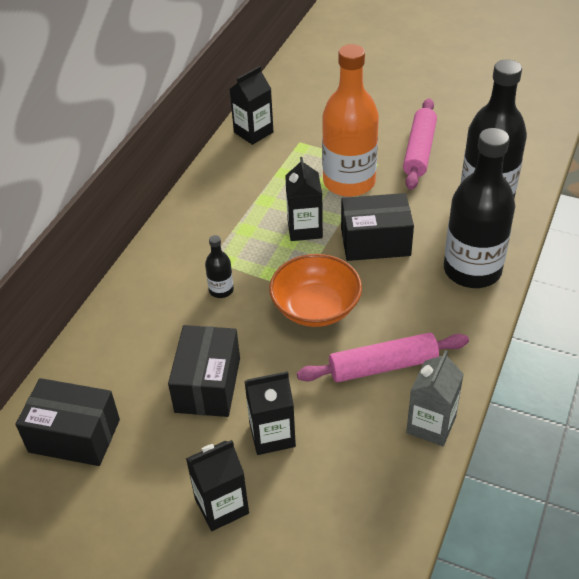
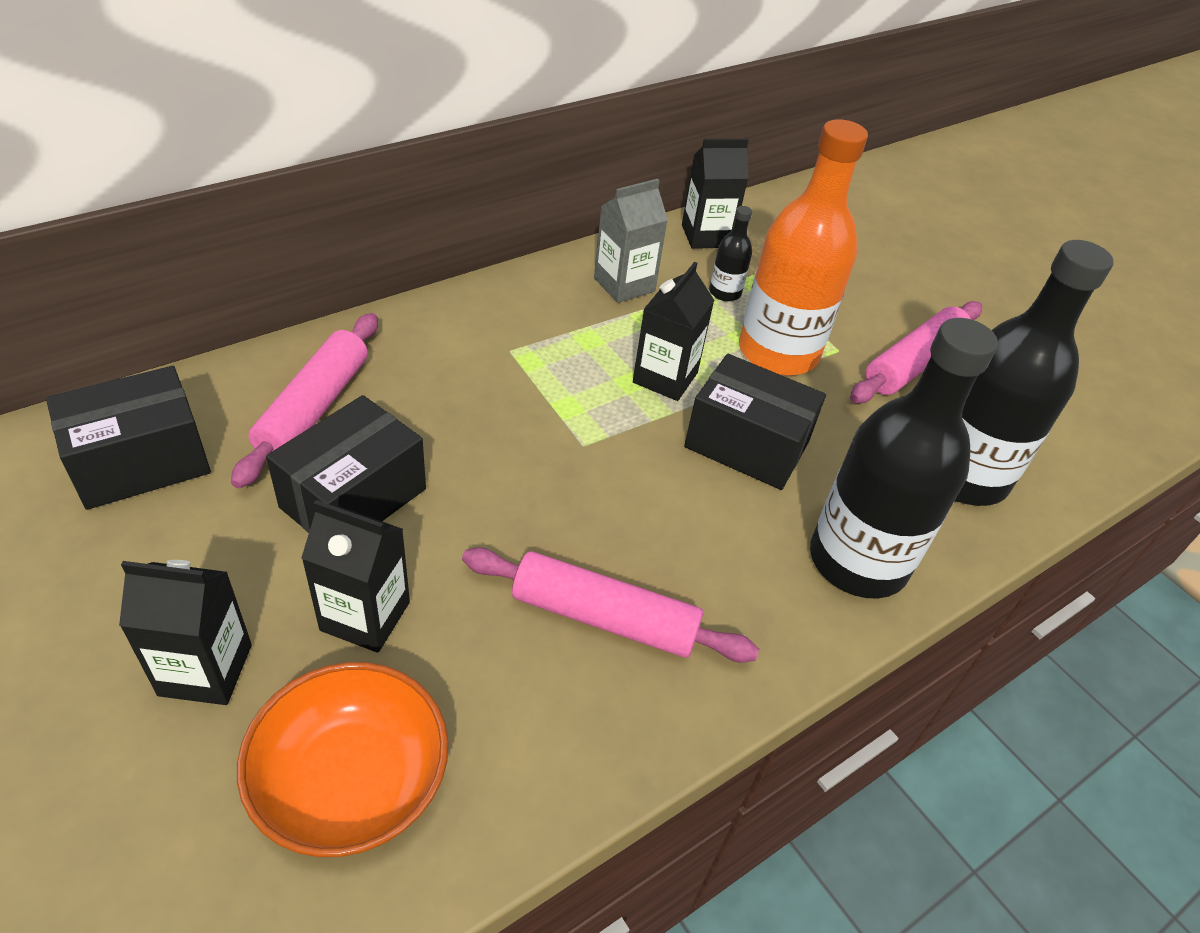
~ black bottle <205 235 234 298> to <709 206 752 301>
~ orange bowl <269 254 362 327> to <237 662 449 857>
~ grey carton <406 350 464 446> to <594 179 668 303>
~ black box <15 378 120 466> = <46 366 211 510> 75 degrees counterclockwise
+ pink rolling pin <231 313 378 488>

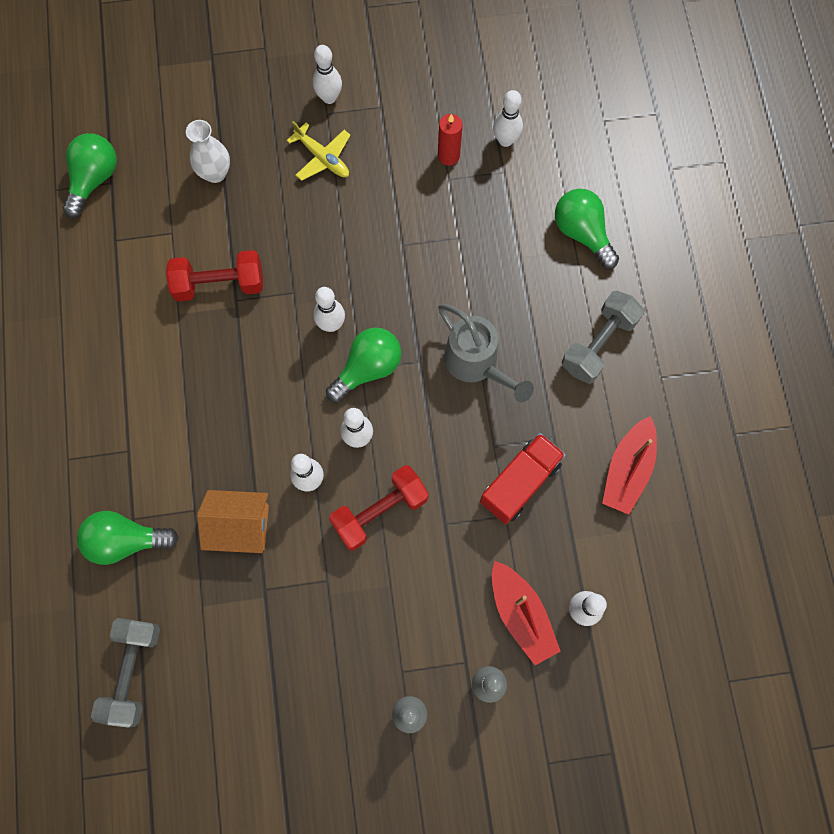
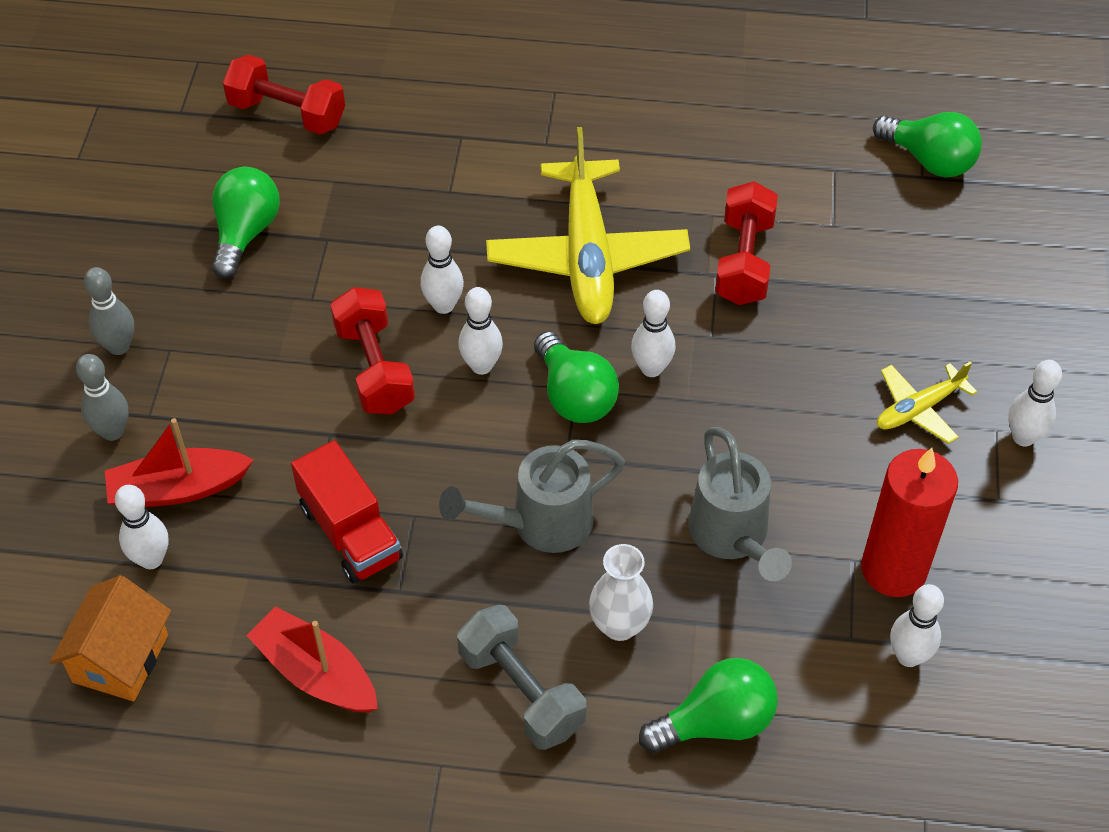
~ red candle <438 114 463 166> = <861 448 958 597> x1.83
~ white vase <186 120 230 183> to <589 544 653 641>
~ orange house <197 490 269 553> to <50 575 171 701>
~ green light bulb <77 511 179 565> to <212 167 280 279>
~ grey dumbbell <91 618 160 728> to red dumbbell <223 55 345 135>
+ yellow plane <486 127 690 324>
+ grey watering can <688 427 792 581>

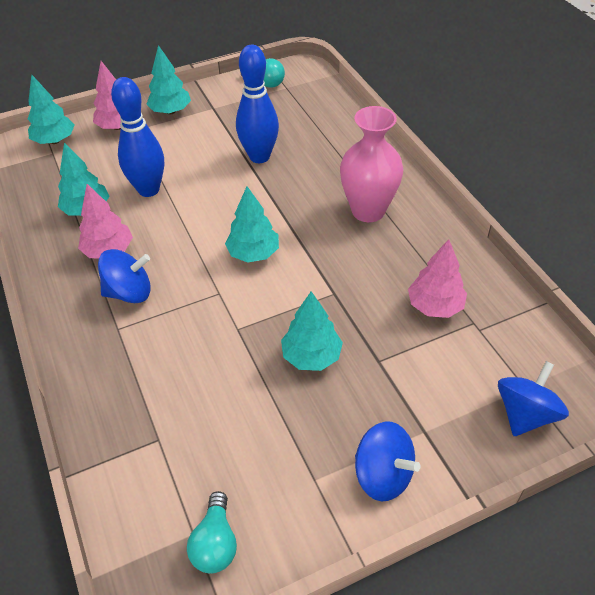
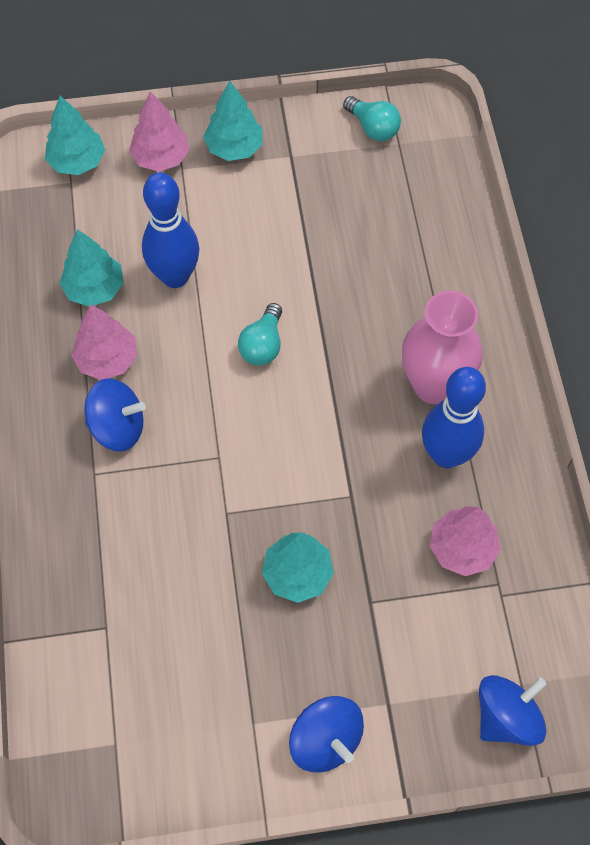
~ blue bowling pin <236 45 279 163> to <422 367 486 468>
- turquoise tree <225 186 279 263>
~ turquoise light bulb <187 491 237 574> to <238 303 282 366>

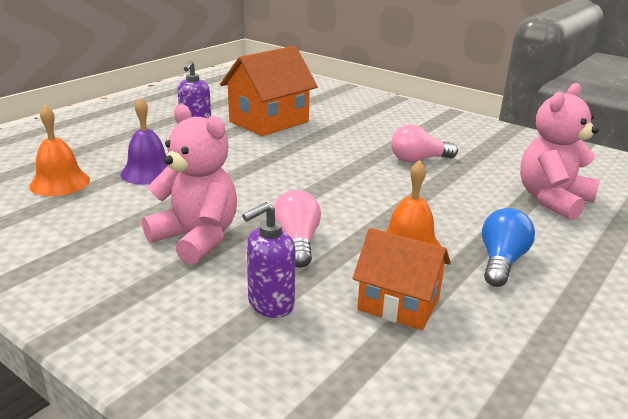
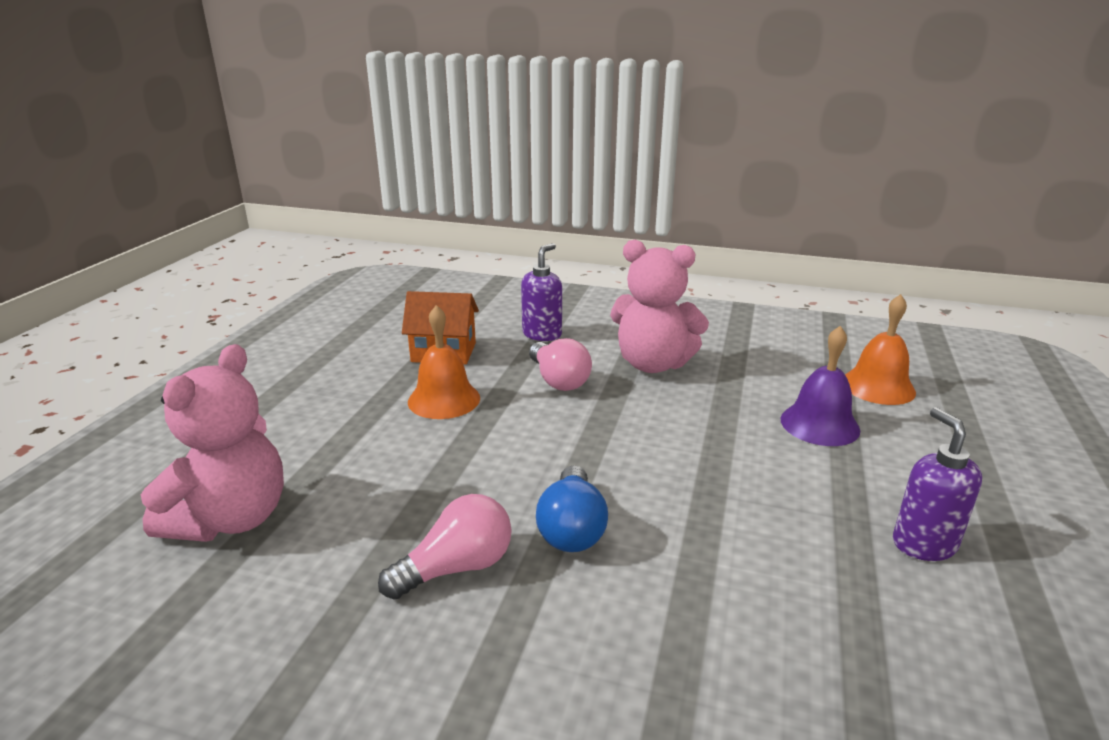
- orange house <220 46 318 136>
~ blue light bulb <482 208 535 287> to <536 465 608 552>

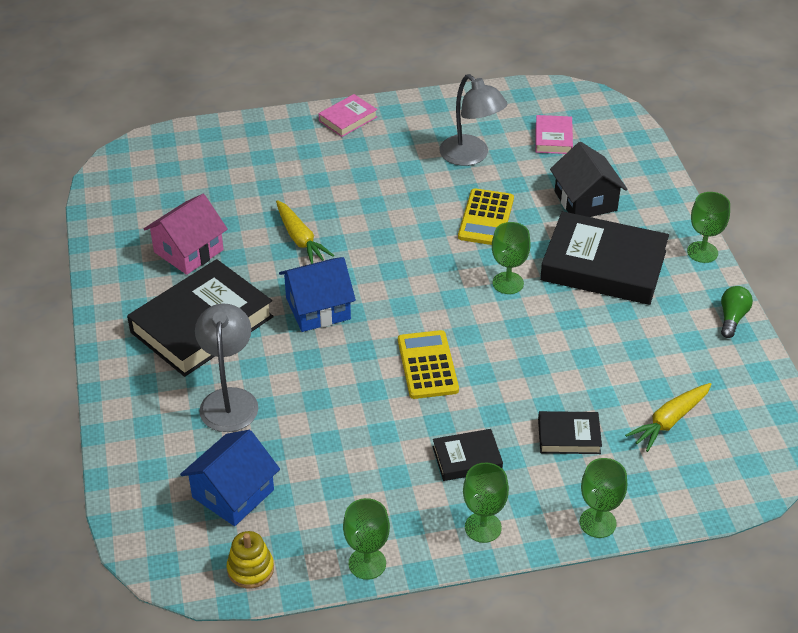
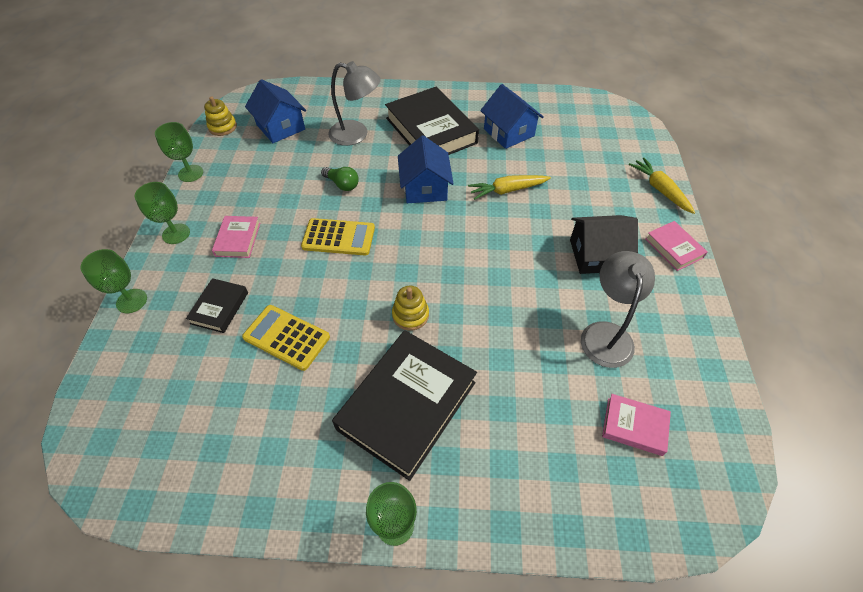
~ grey lamp <439 74 507 166> = <581 251 655 368> 120 degrees clockwise
~ black house <550 142 628 217> to <570 215 638 274>
~ yellow calculator <458 188 514 245> to <242 305 330 371>
~ pink house <144 194 228 275> to blue house <480 84 544 149>
~ green goblet <492 222 531 294> to yellow stacking toy <392 286 429 331>
~ green light bulb <721 286 753 338> to <321 167 359 191>
~ yellow carrot <625 383 712 452> to <629 157 695 214>
~ black book <433 429 503 481> to pink book <212 216 260 258>

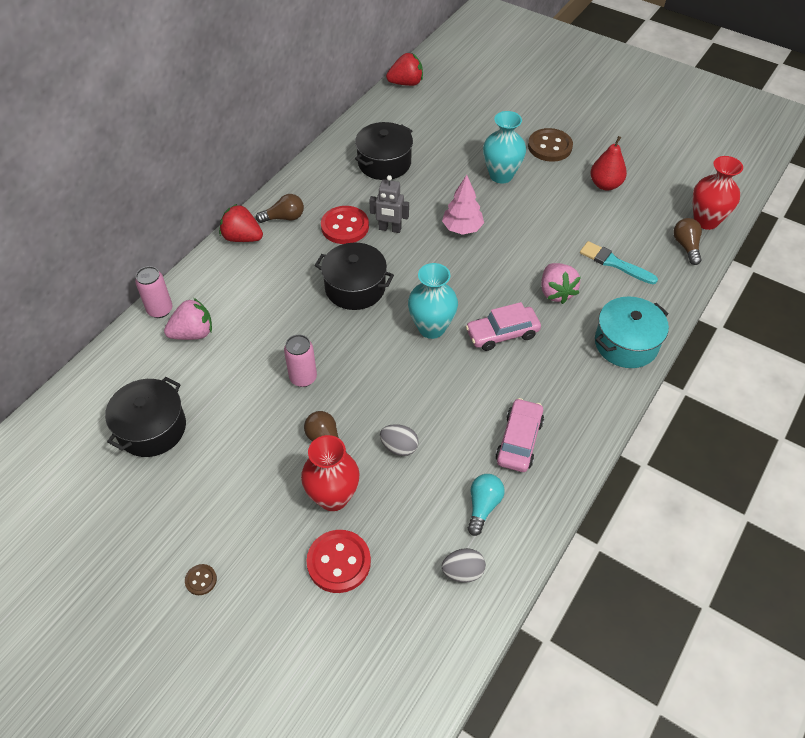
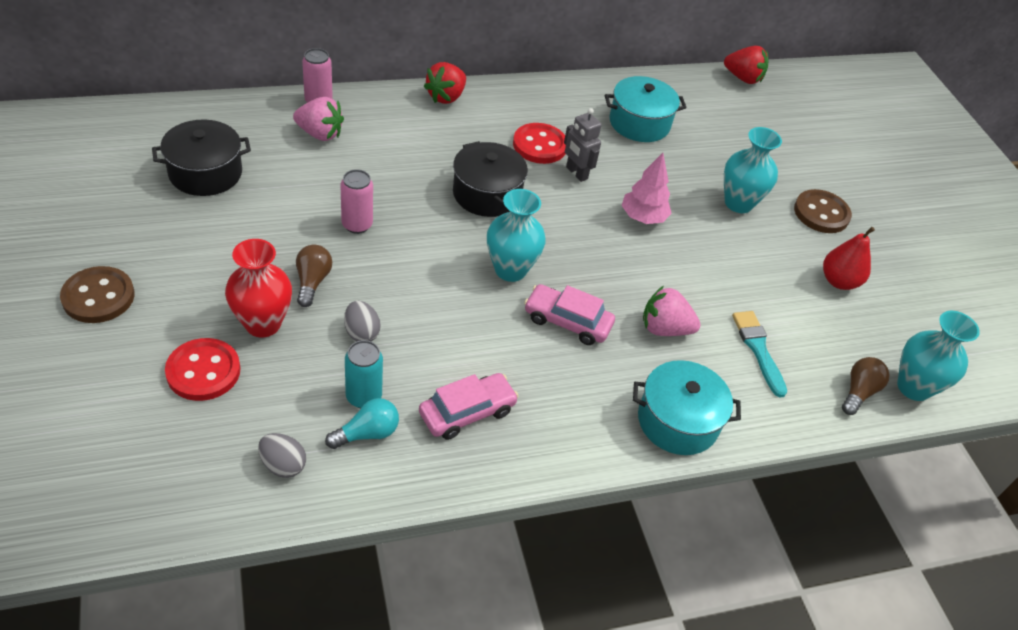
~ black pot <355 122 413 180> to turquoise pot <605 76 687 142>
~ red vase <692 156 743 230> to turquoise vase <897 311 980 401>
- brown light bulb <256 194 304 223>
~ red strawberry <219 204 263 242> = <423 62 466 104> 120 degrees counterclockwise
~ pink strawberry <541 263 581 304> = <643 286 701 336> 75 degrees clockwise
~ brown button <185 564 217 595> = <60 266 134 323> x2.07
+ turquoise can <345 340 383 408>

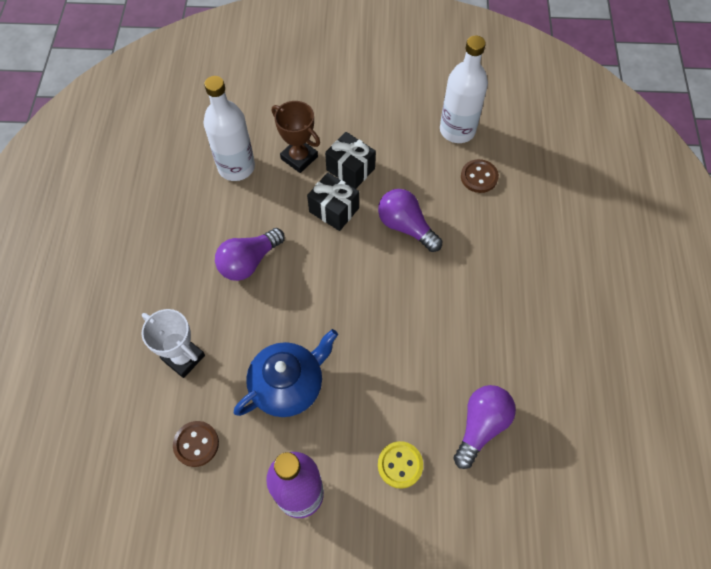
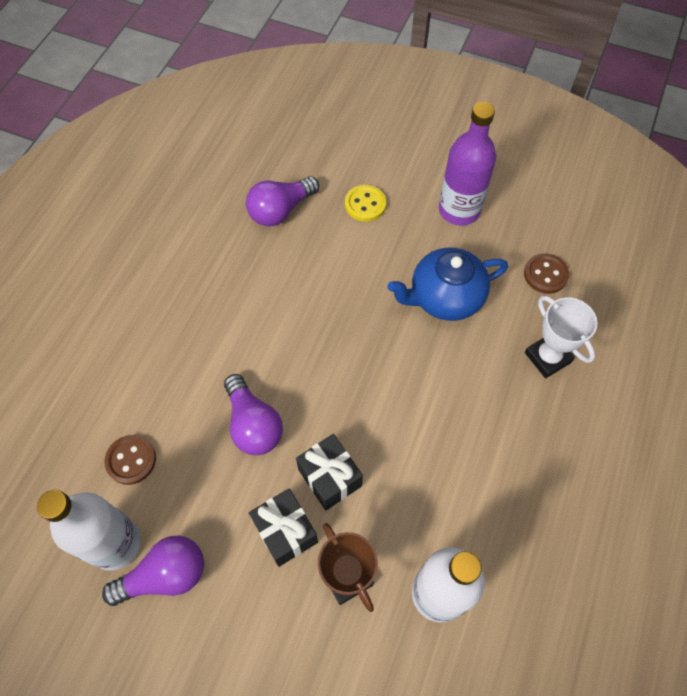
~ purple light bulb <215 228 285 281> to <102 536 204 606>

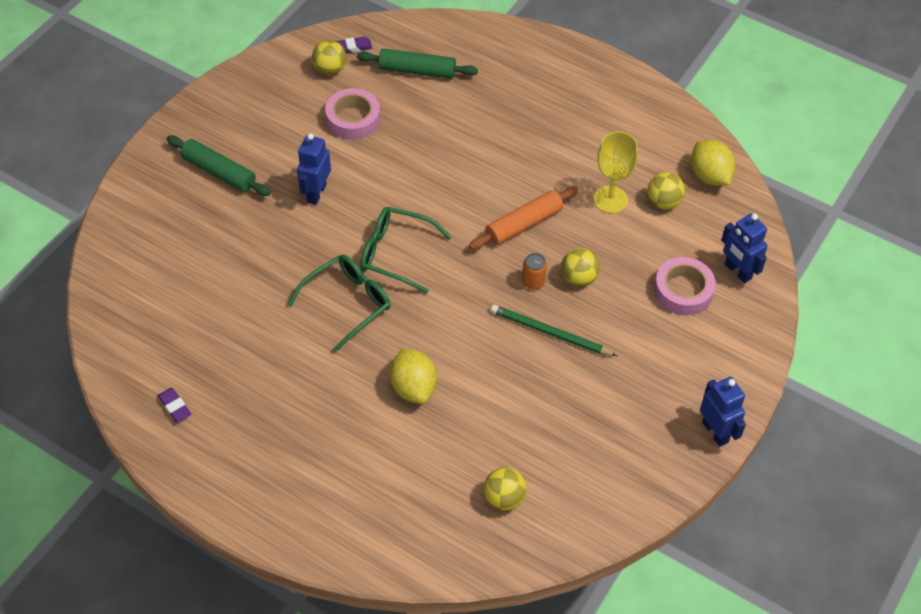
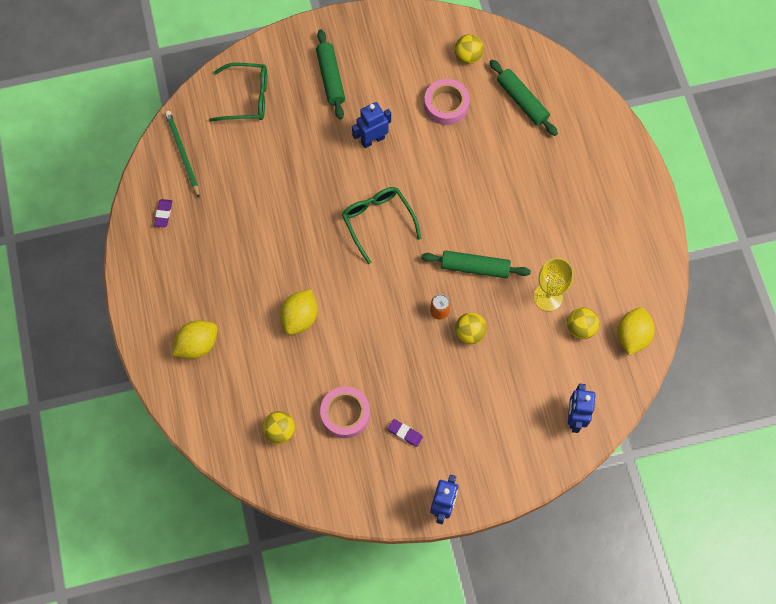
~ purple eraser <336 37 372 53> to <388 419 423 447>
~ orange rolling pin <469 186 579 250> to green rolling pin <421 250 531 278>
~ green glasses <287 255 391 352> to <209 63 267 122>
~ pink tape <654 257 716 316> to <320 386 370 438>
~ green pencil <491 305 617 356> to <165 111 200 198>
+ yellow lemon <172 320 218 359>

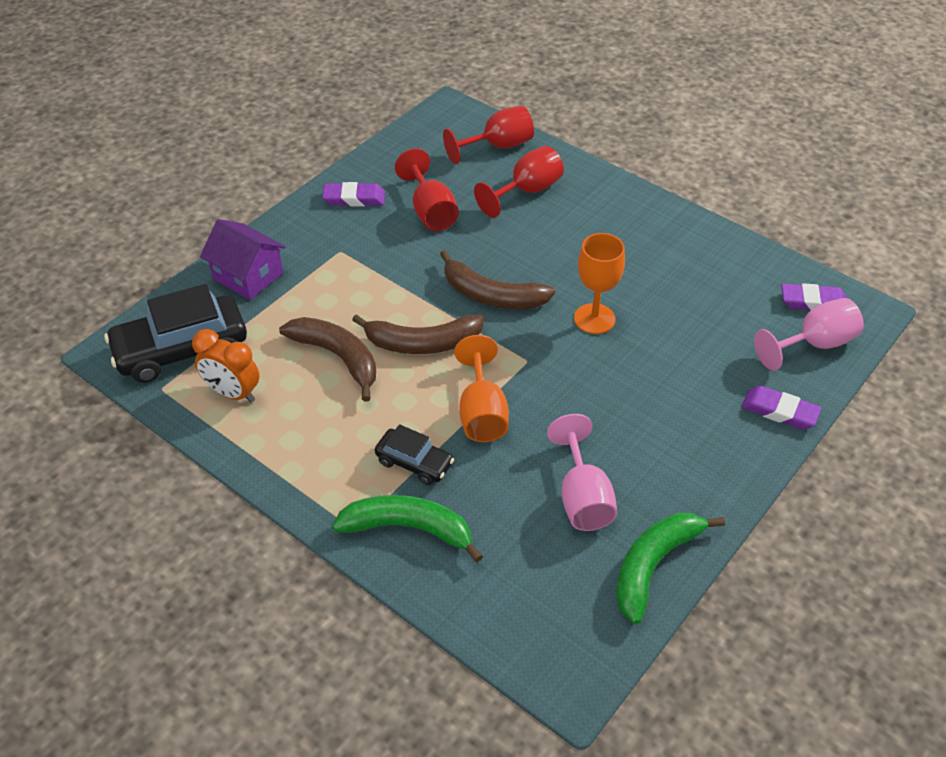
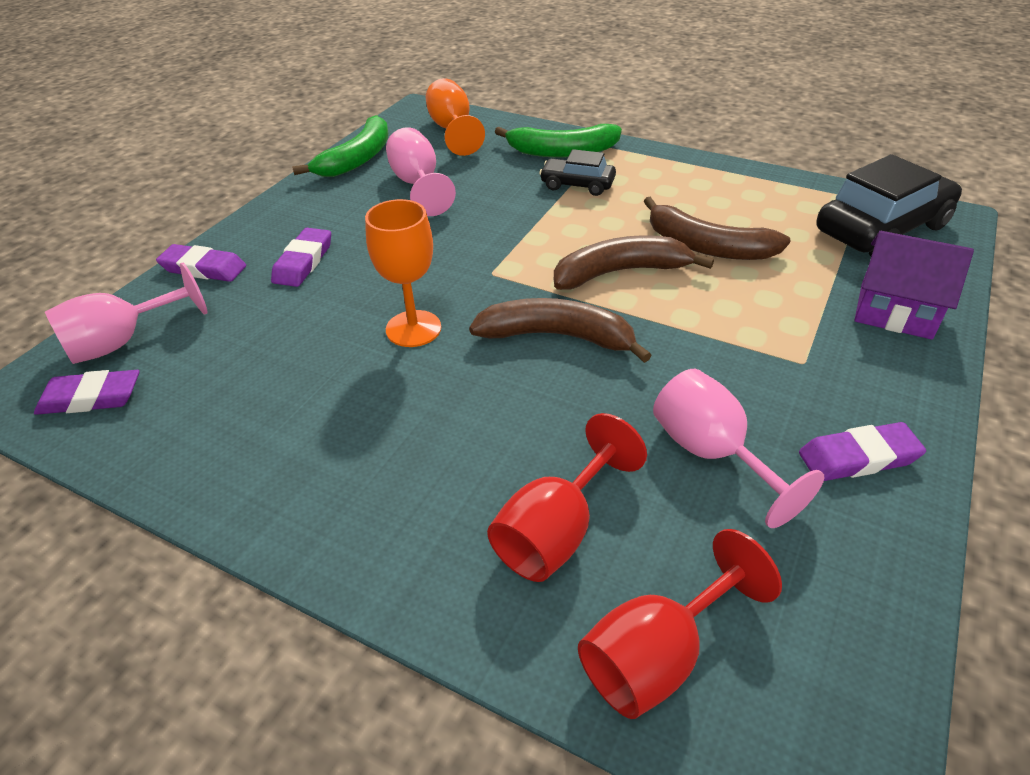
~ red goblet <395 148 459 231> to pink goblet <653 369 825 528>
- orange clock <192 329 260 403>
~ orange goblet <454 335 509 442> to <425 78 485 156>
+ purple eraser <271 228 331 287>

